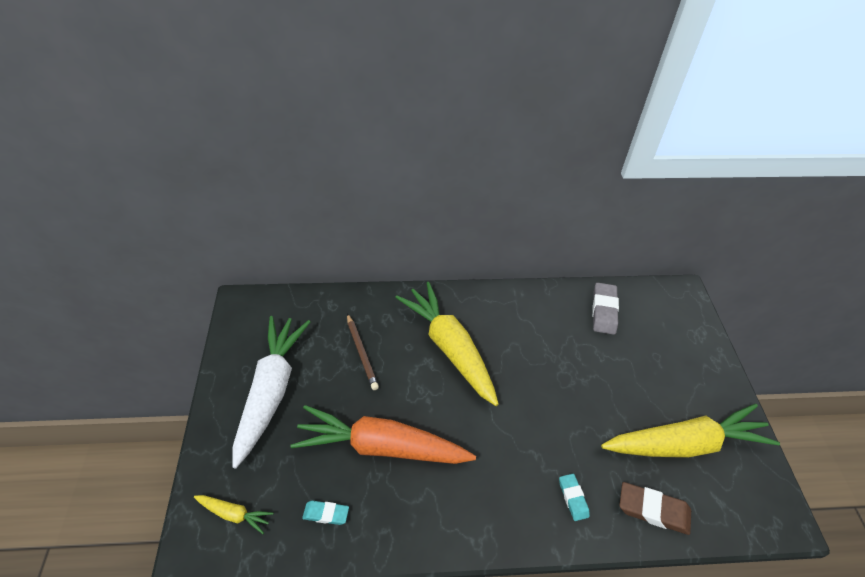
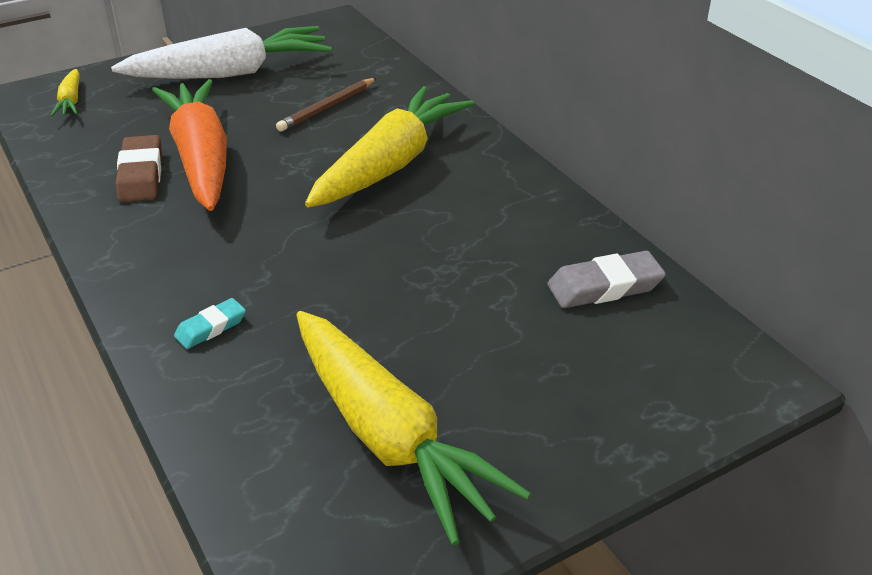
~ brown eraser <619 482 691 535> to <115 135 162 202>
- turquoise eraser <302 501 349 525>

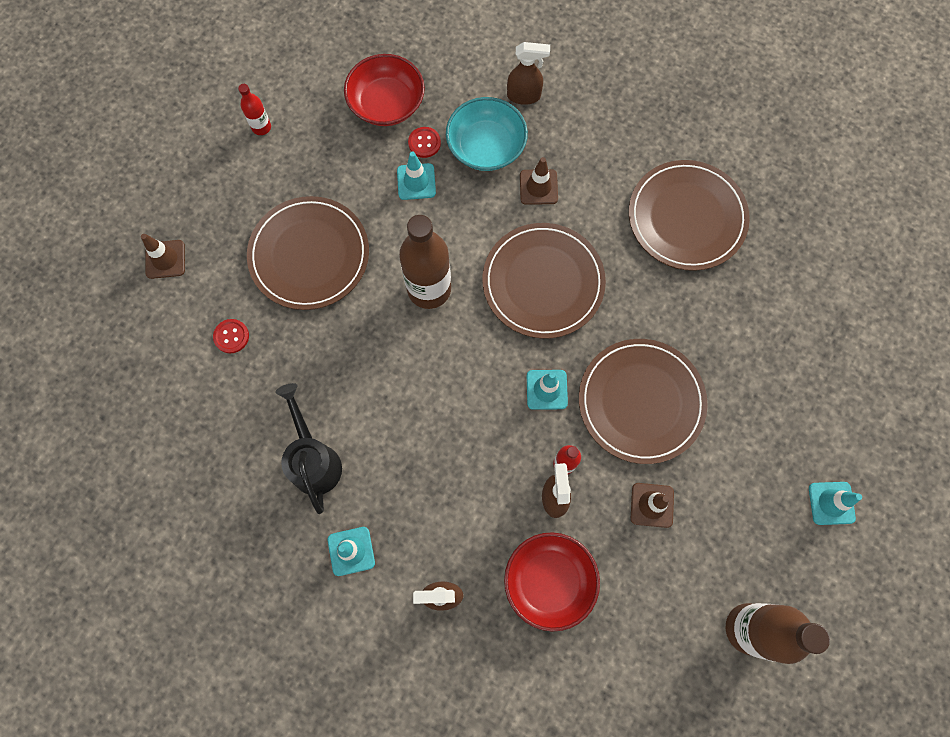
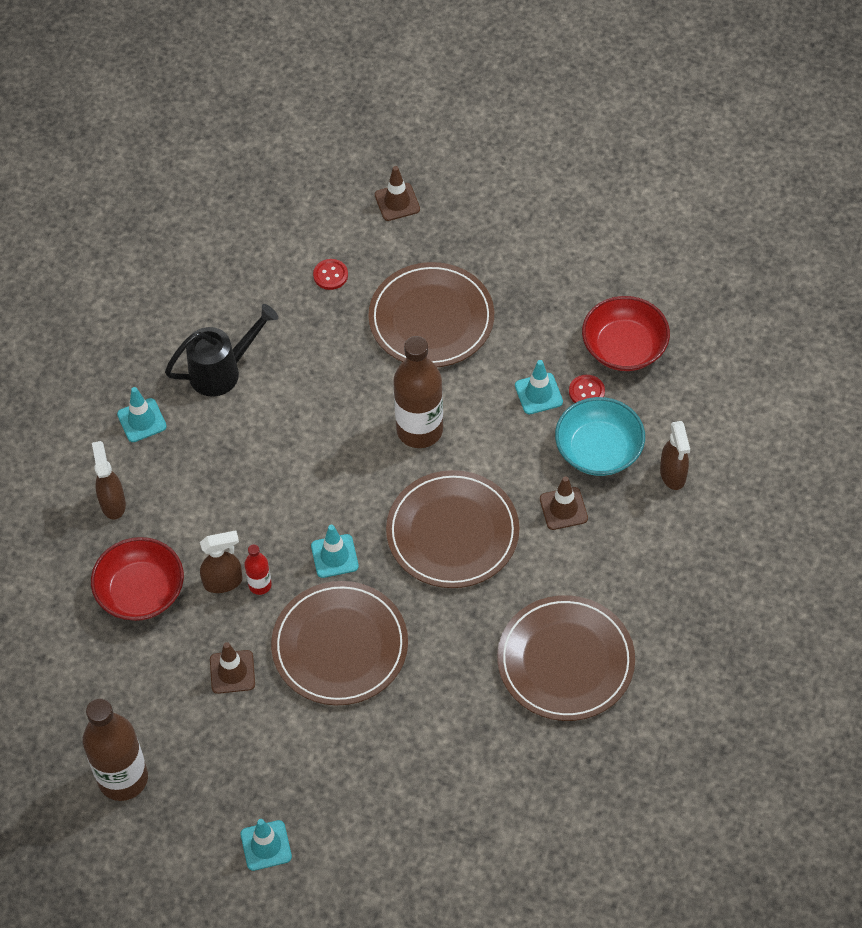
- red bottle <238 84 271 135>

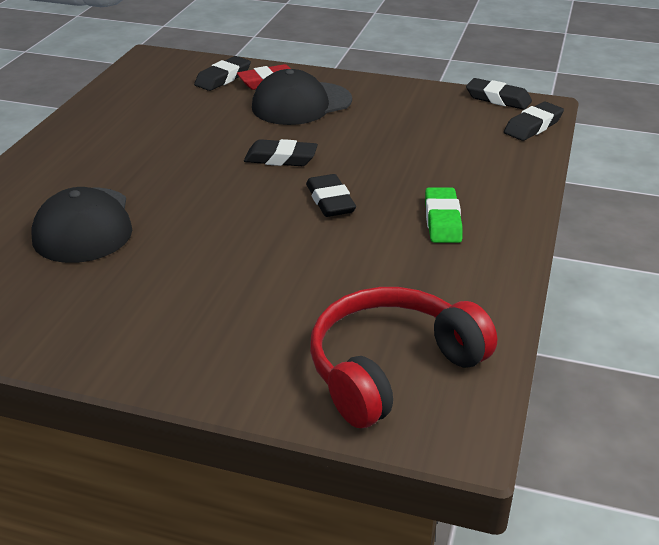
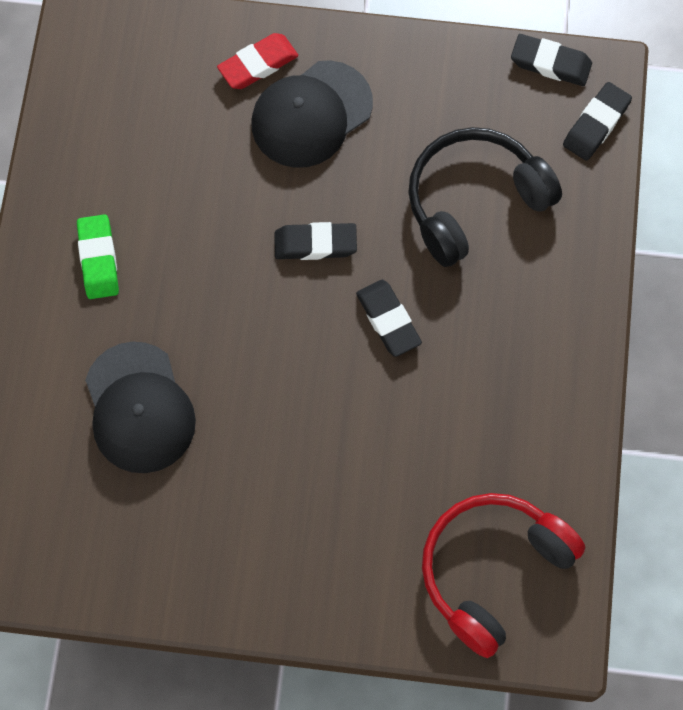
- black eraser <194 56 251 91>
~ green eraser <425 187 463 243> to <77 214 119 299>
+ black headphones <408 127 562 267>

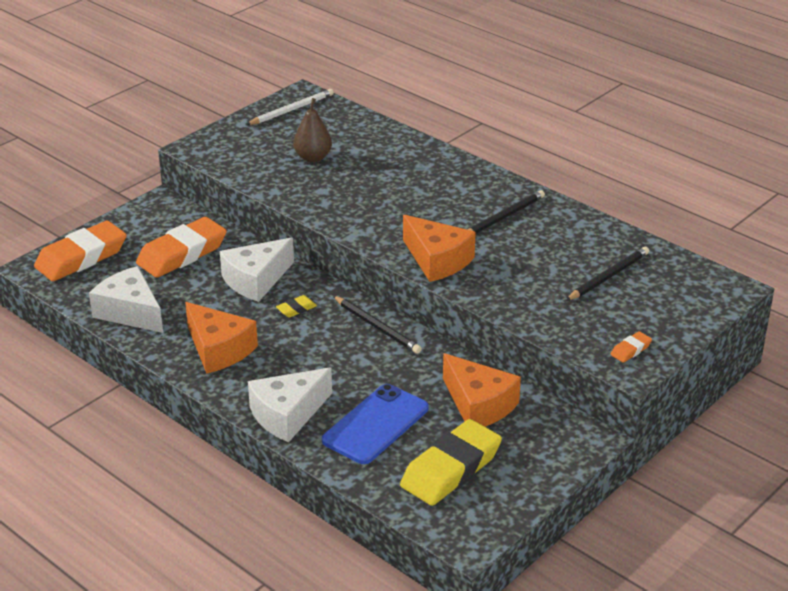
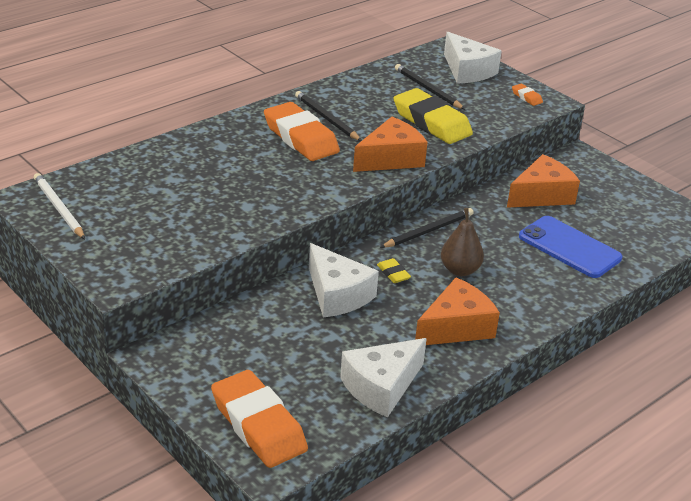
~ brown pear <293 98 332 162> to <441 208 484 276>
~ orange eraser <136 217 227 278> to <264 102 340 161>
~ white cheese <248 367 332 442> to <444 32 502 84>
~ yellow eraser <400 419 502 506> to <393 88 473 144>

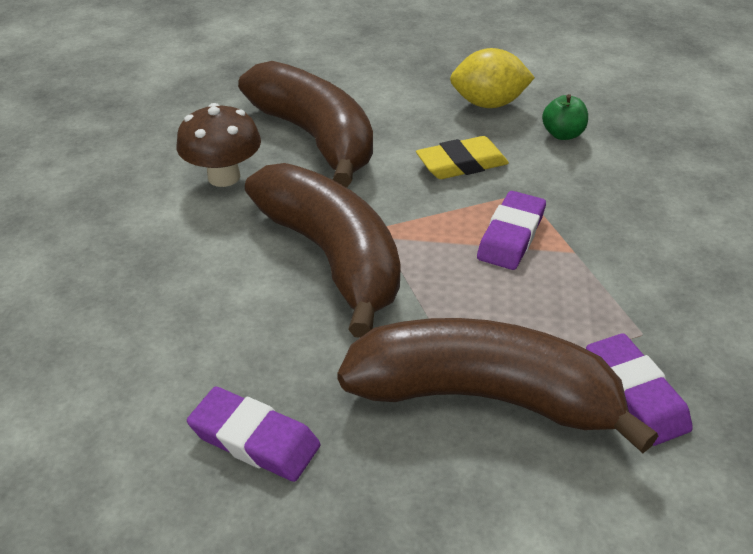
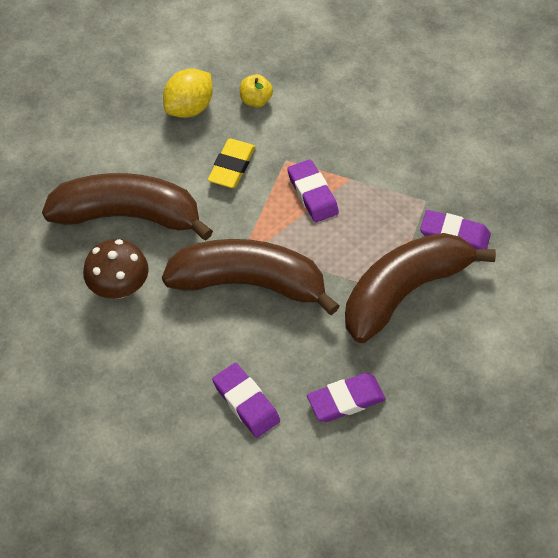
~ green apple <542 94 588 140> to yellow apple <240 74 273 107>
+ purple eraser <212 363 280 438>

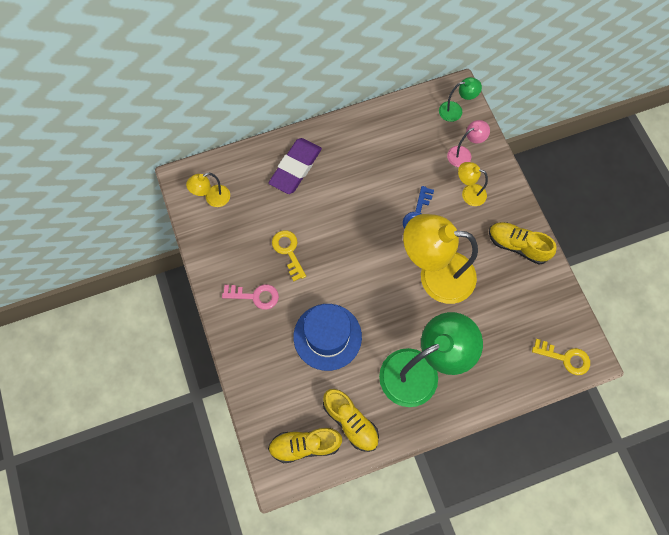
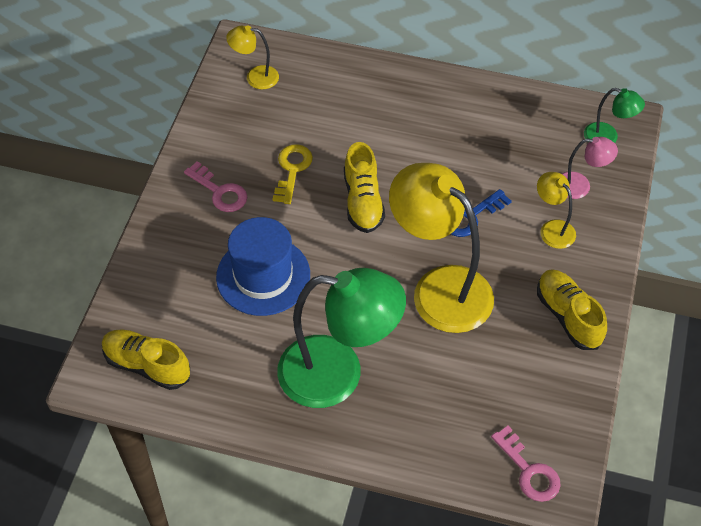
- purple eraser <268 138 322 194>
~ yellow key <532 339 590 375> to pink key <491 426 561 502>
~ yellow shoe <323 389 379 452> to <344 142 385 233>

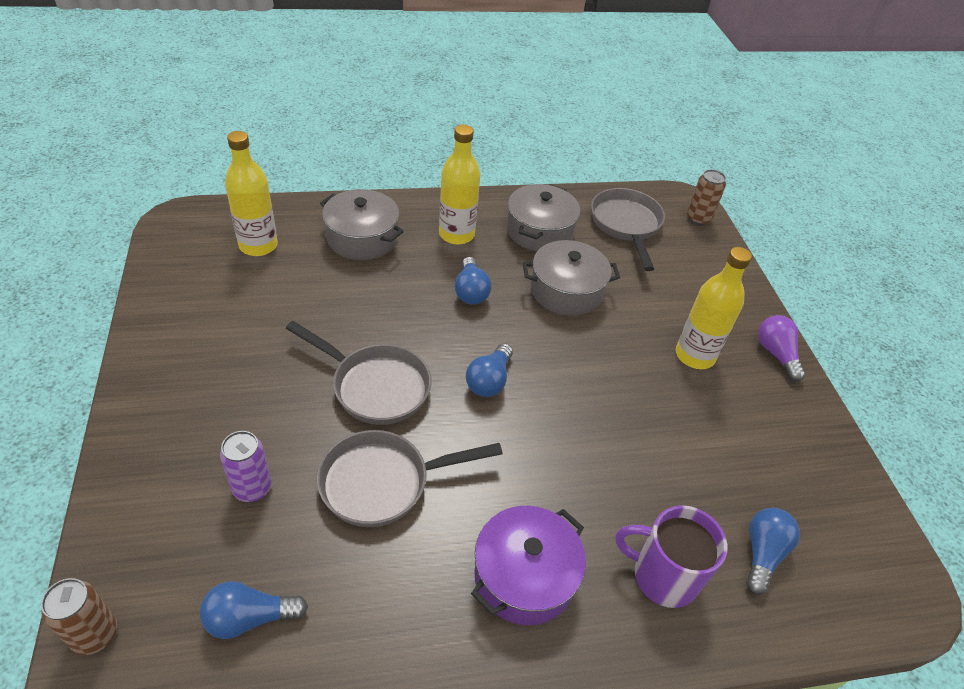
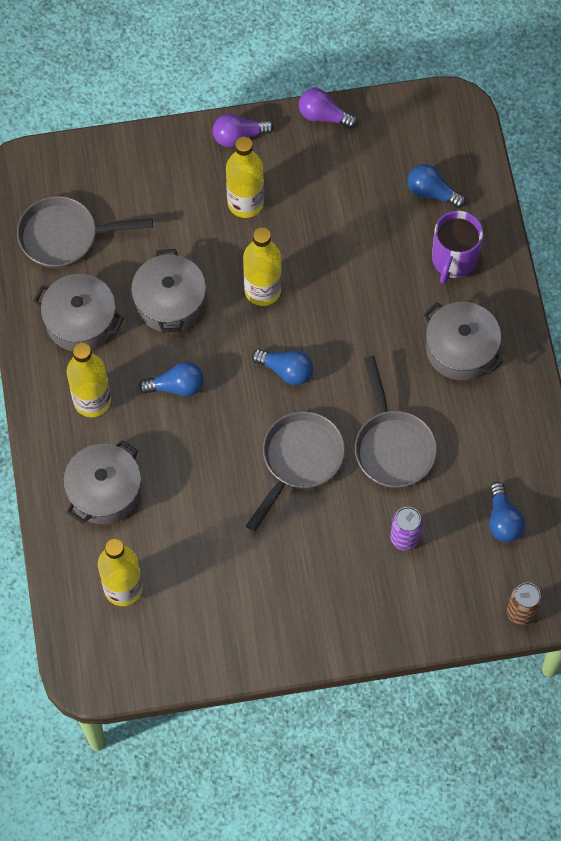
- brown can <687 169 726 225>
~ purple pot <471 506 586 625> to grey pot <423 302 503 380>
+ purple light bulb <299 88 358 129>
+ yellow bottle <243 227 282 306>

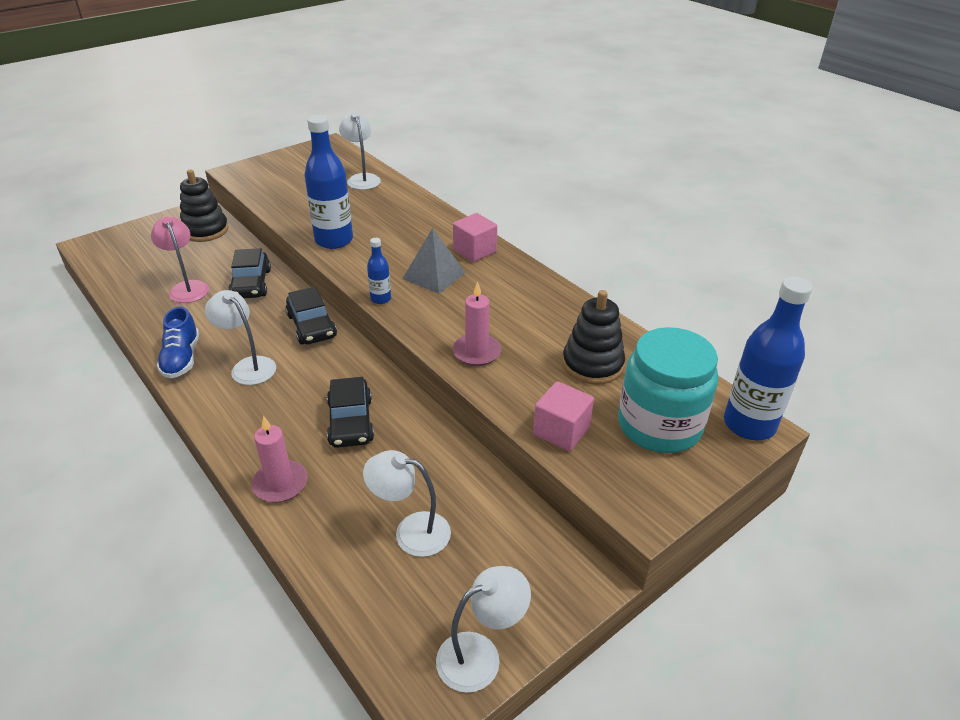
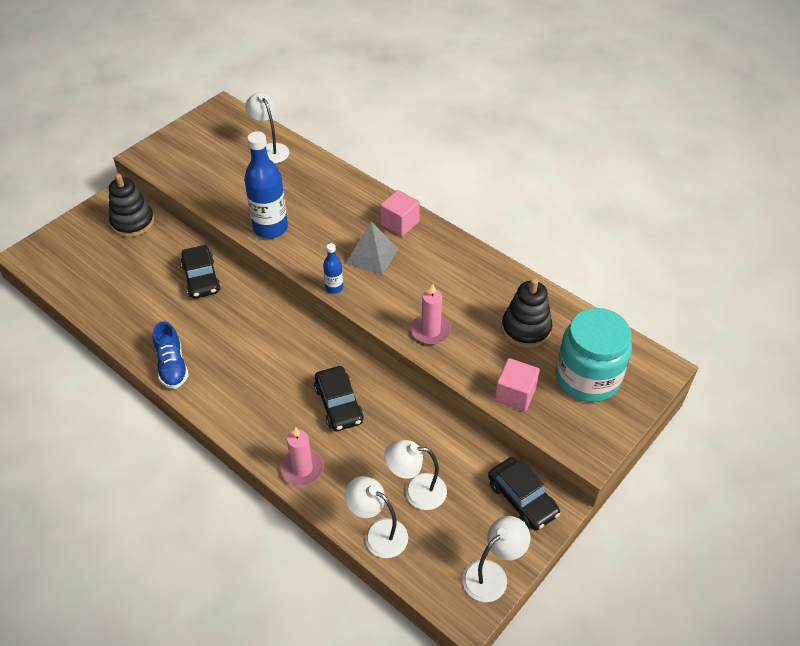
- pink lamp <151 217 209 303>
- blue bottle <724 277 813 440>
~ black car <286 287 337 344> to <488 457 560 531>
~ white lamp <205 290 276 385> to <344 476 408 558>

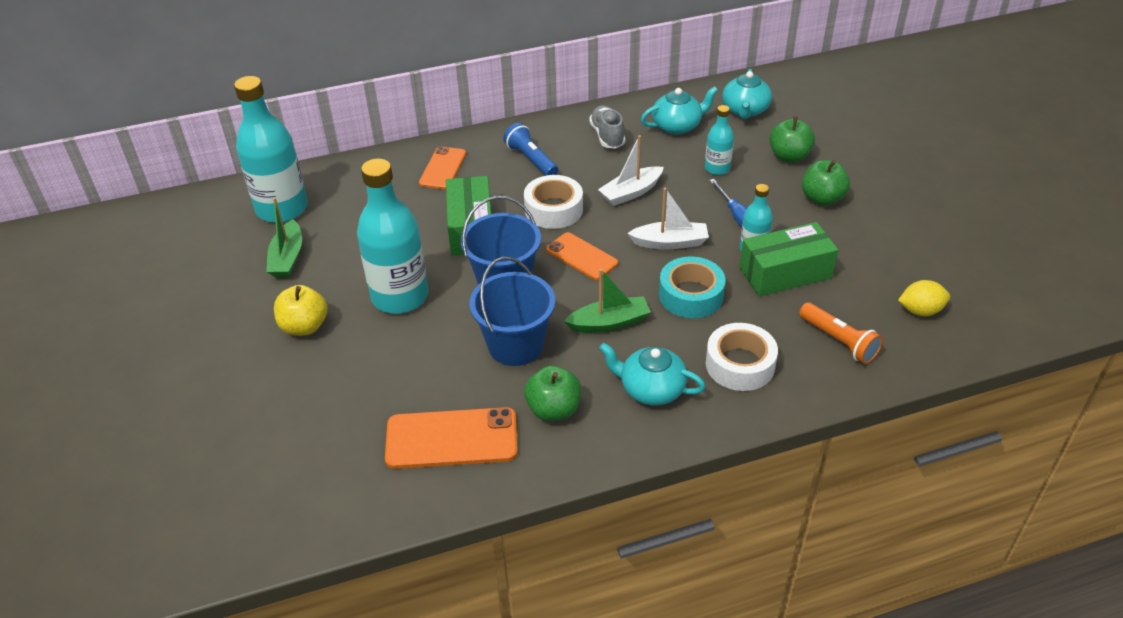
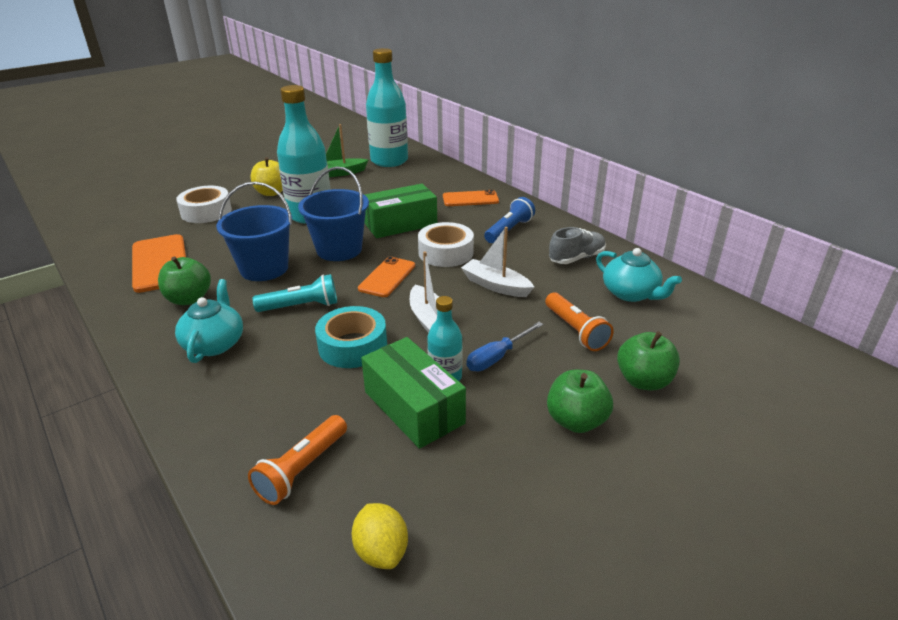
- turquoise teapot <722 69 772 119>
~ turquoise bottle <705 105 734 175> to orange flashlight <545 292 614 351>
~ green boat <564 269 651 333> to turquoise flashlight <253 274 337 312>
~ white tape <706 323 778 391> to <176 186 232 223>

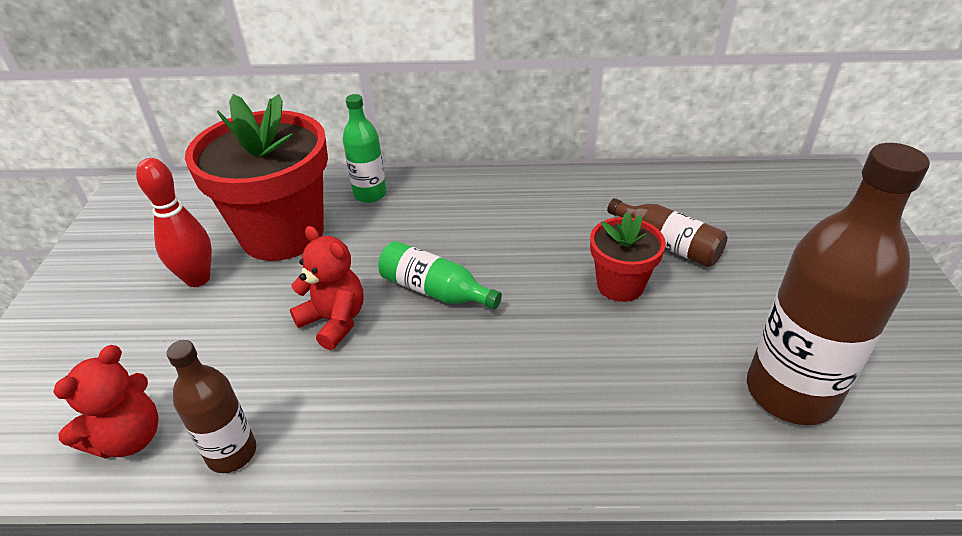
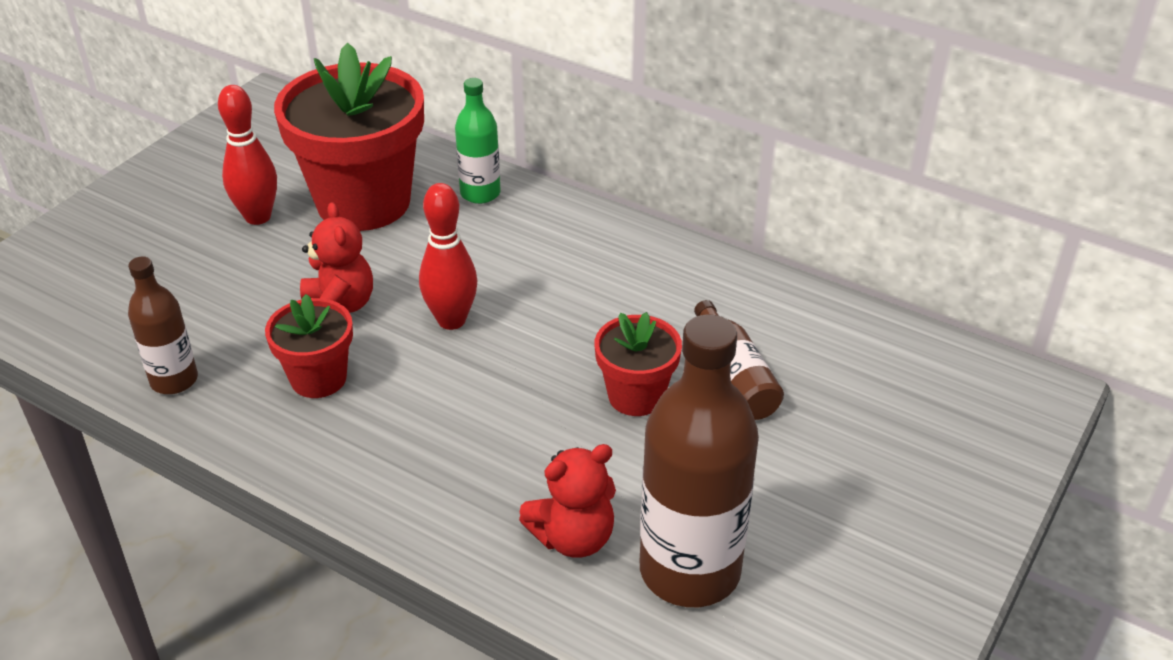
~ green bottle <378 241 502 310> to red bowling pin <419 183 477 330>
~ red teddy bear <53 345 159 459> to <519 444 616 558>
+ red flower pot <265 294 353 398>

